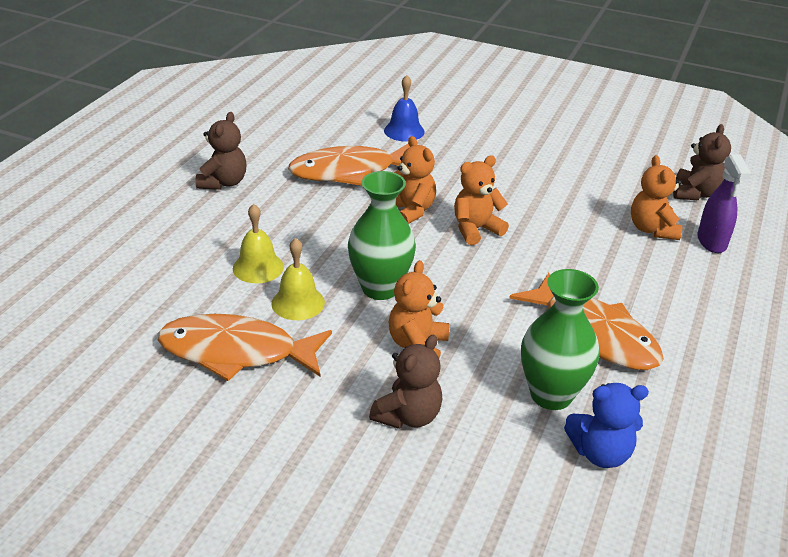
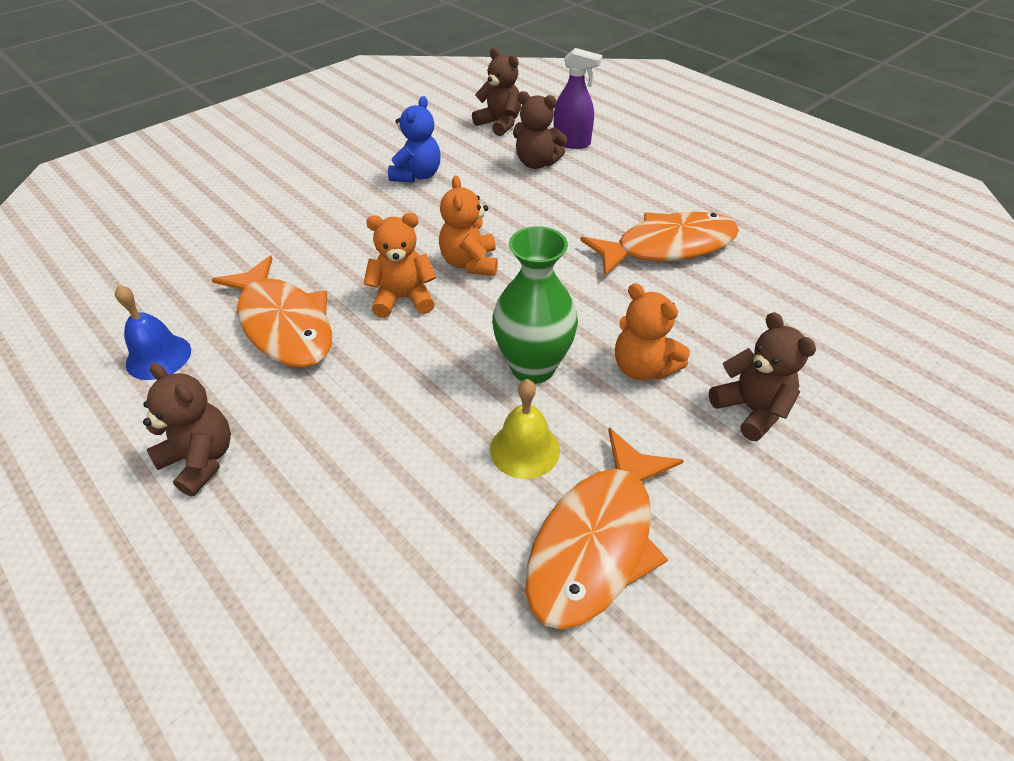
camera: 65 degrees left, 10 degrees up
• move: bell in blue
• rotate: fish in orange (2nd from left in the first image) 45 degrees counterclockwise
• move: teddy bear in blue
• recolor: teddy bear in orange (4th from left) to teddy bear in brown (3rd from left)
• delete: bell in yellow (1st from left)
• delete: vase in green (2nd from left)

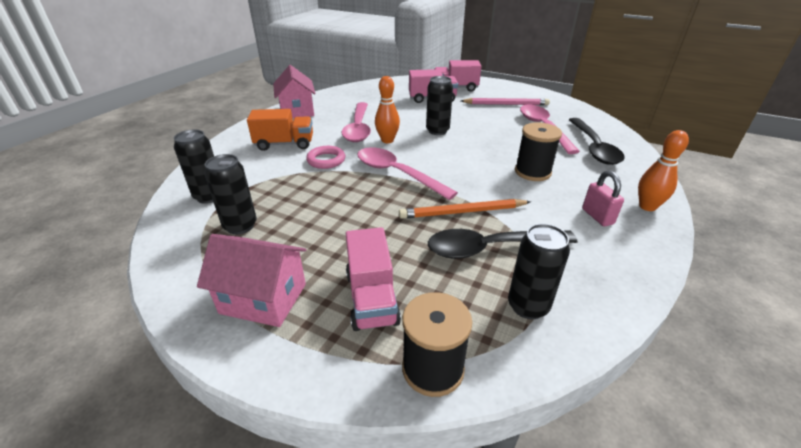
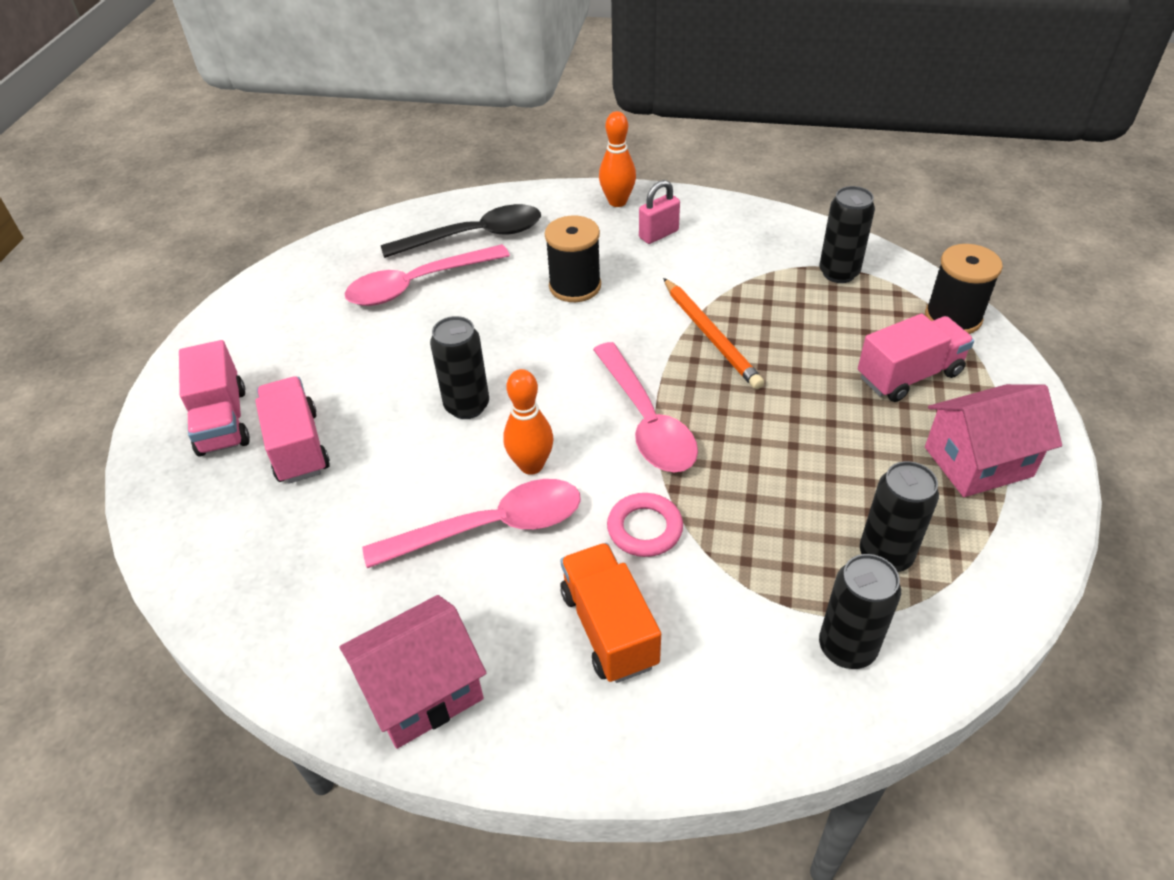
camera: 105 degrees left, 10 degrees up
• rotate: spoon in pink (2nd from left in the first image) 45 degrees counterclockwise
• rotate: house in pink (1st from left in the first image) 75 degrees clockwise
• delete: spoon in black (1st from left)
• delete: pencil in pink

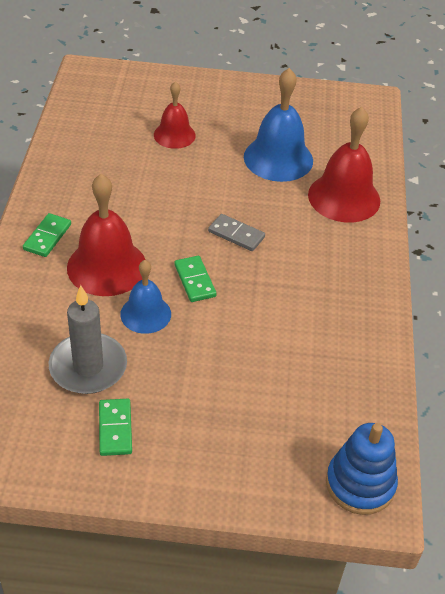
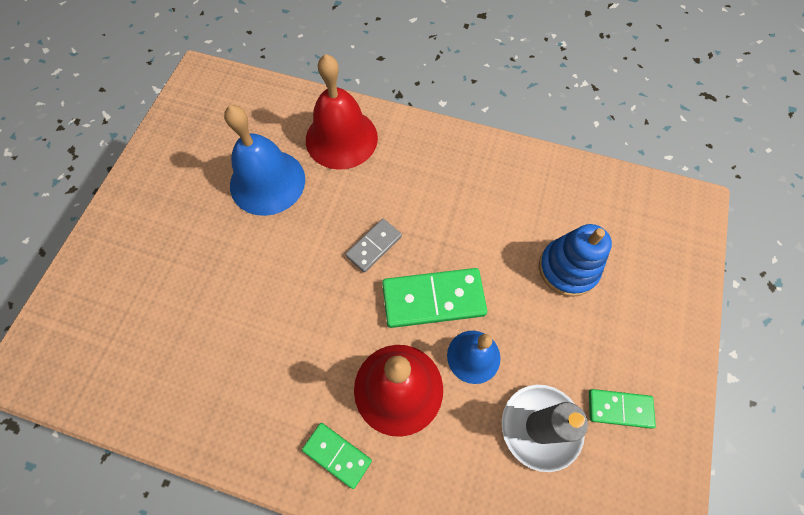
camera: 75 degrees left, 20 degrees up
• resize: domino in green (3rd from left in the first image) x1.72
• move: stacking toy in blue
• delete: bell in red (2nd from left)

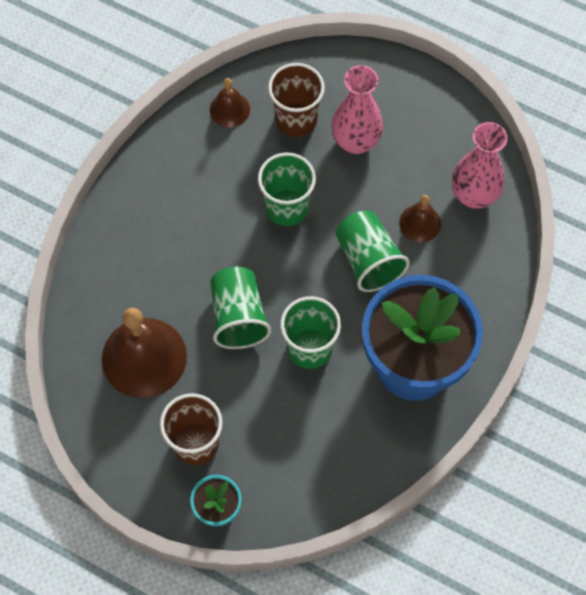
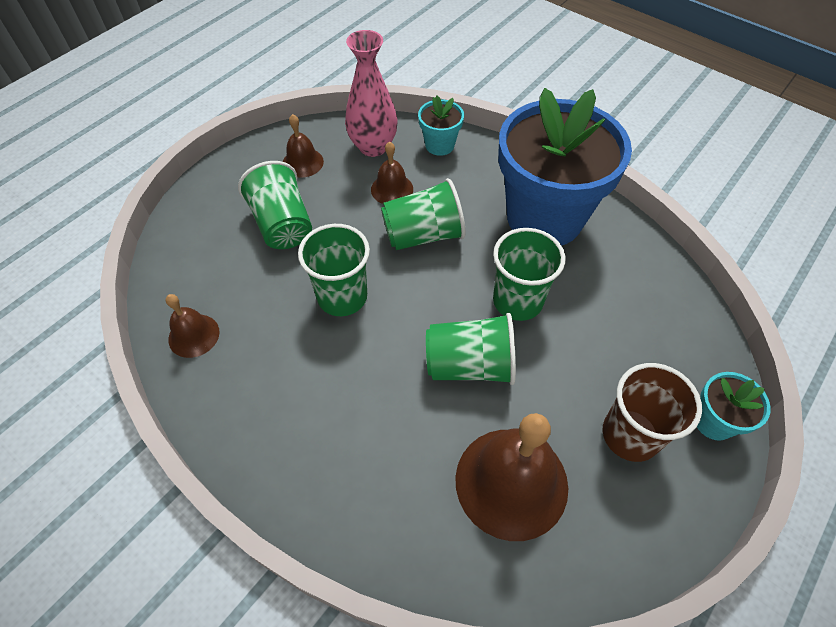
camera: 80 degrees left, 10 degrees down
• replace: vase in pink (1st from left) to cup in green (1st from left)
• insert: bell in brown (2nd from left)
• insert: flower pot in turquoise (1st from left)
• delete: cup in brown (2nd from left)

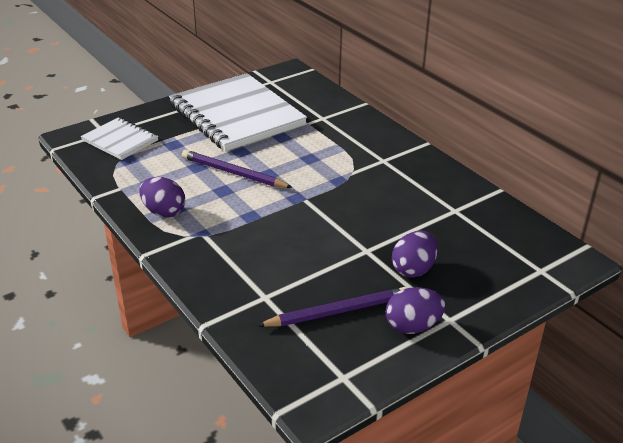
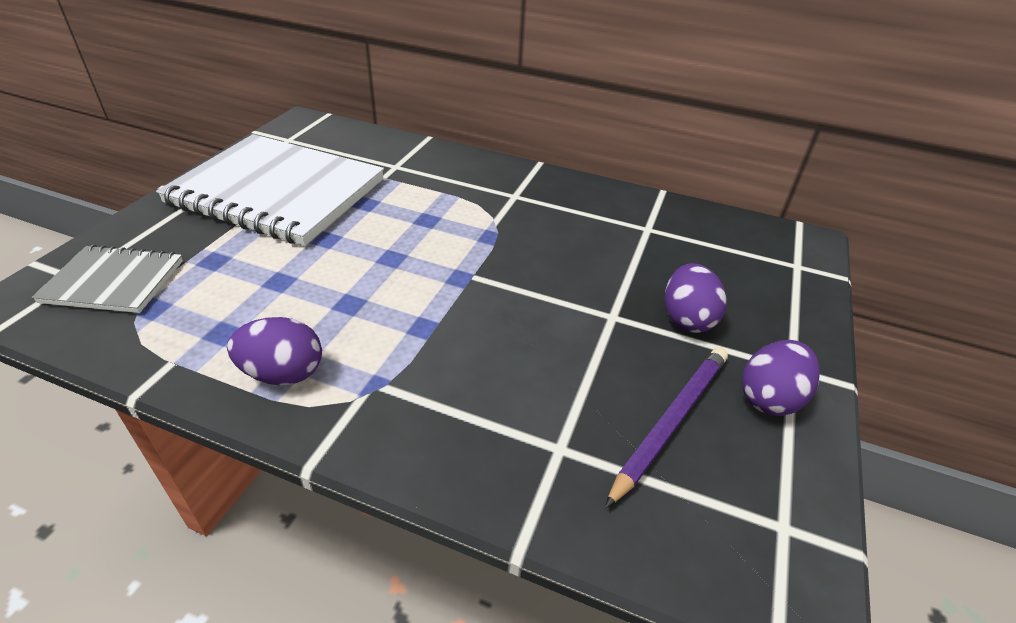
camera: 35 degrees left, 5 degrees up
• recolor: notebook in white (1st from left) to notebook in grey
• delete: pencil in purple (1st from left)

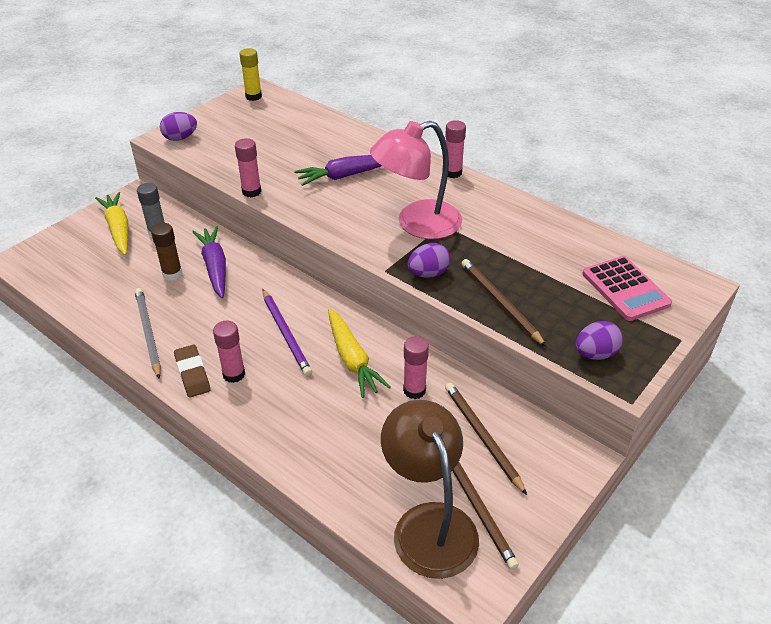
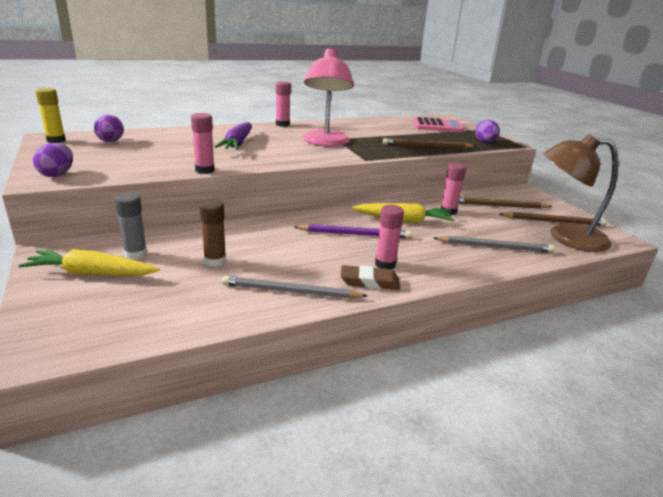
camera: 65 degrees left, 15 degrees down
• move: egg in purple (2nd from left)
• insert: pencil in grey (2nd from left)
• delete: carrot in purple (1st from left)

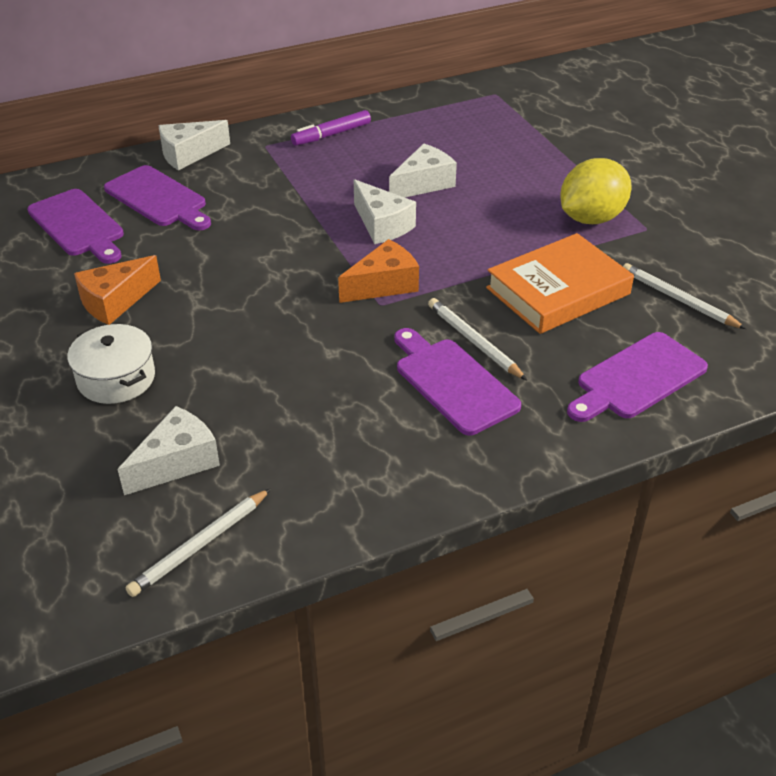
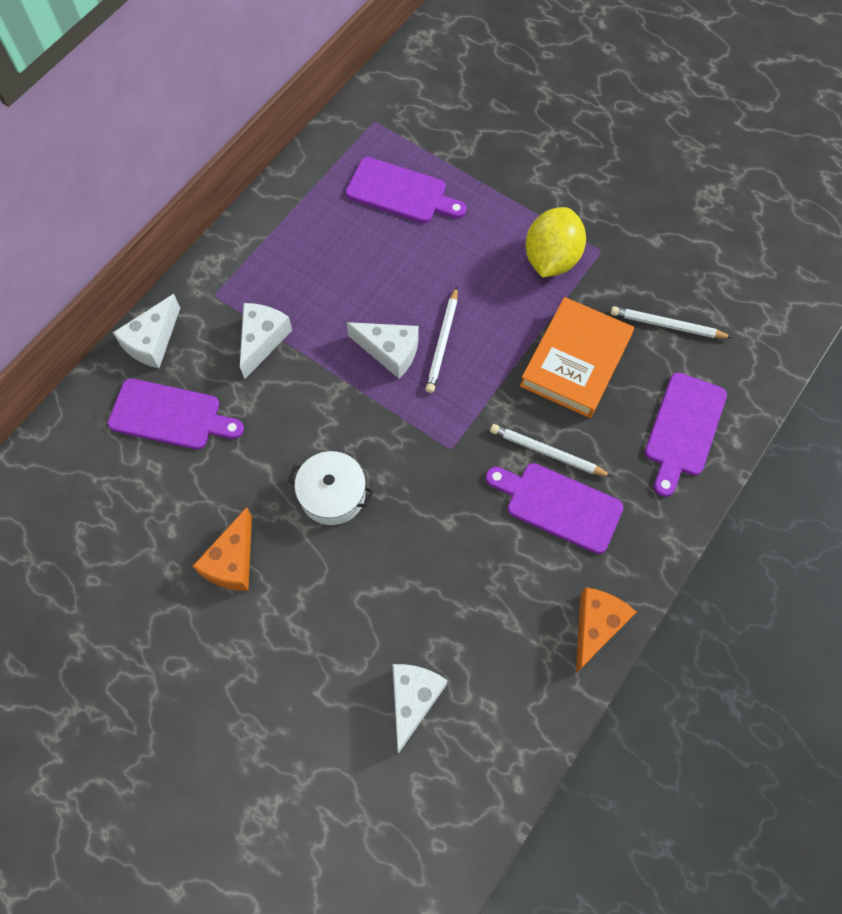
camera: 30 degrees left, 25 degrees up
• move: cheese in white (4th from left in the first image) to cheese in white (2nd from left)
• move: pot in white
• move: cutting board in purple (1st from left in the first image) to cutting board in purple (2nd from left)
• move: pencil in white (1st from left)
• move: cheese in orange (2nd from left)
• delete: marker in purple

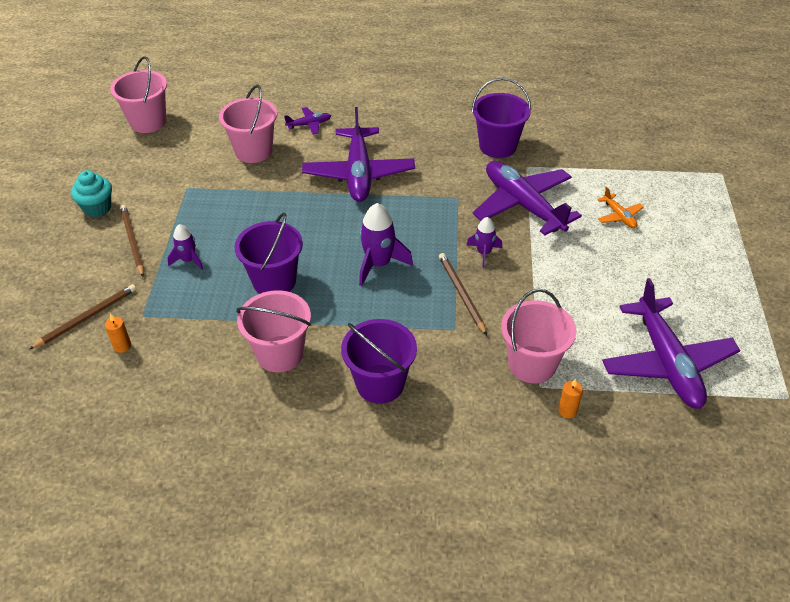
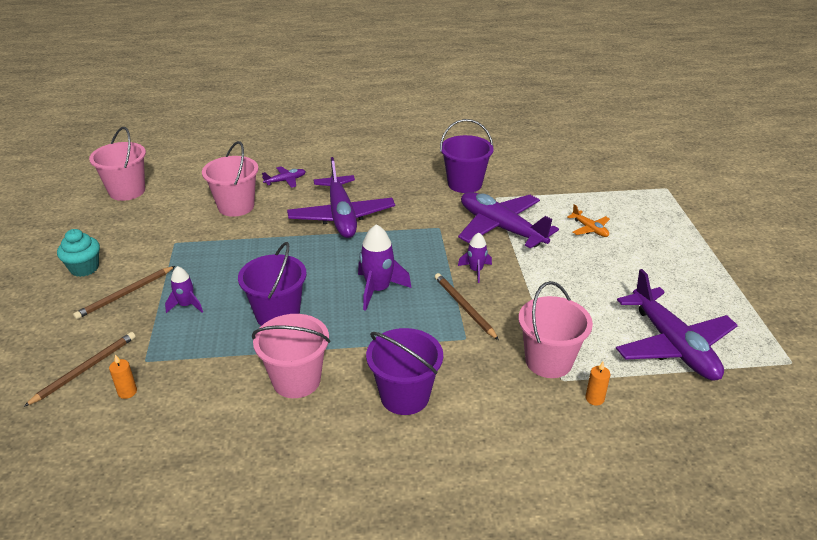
camera: 10 degrees left, 10 degrees down
• rotate: pencil in brown (2nd from left) 105 degrees counterclockwise

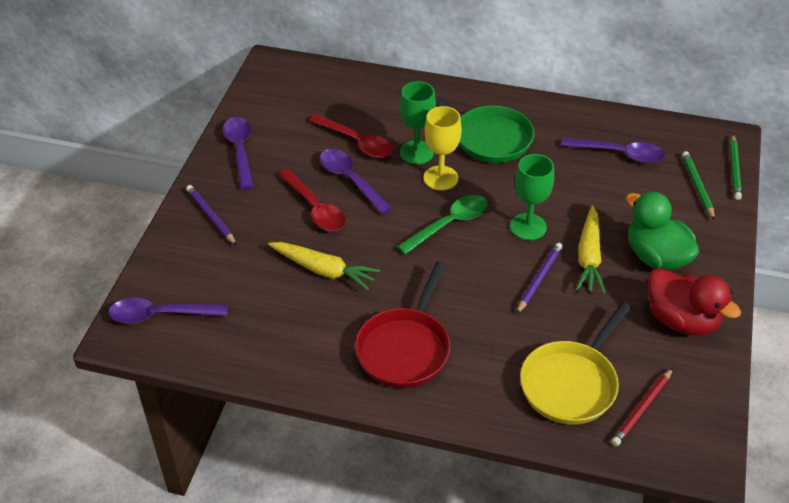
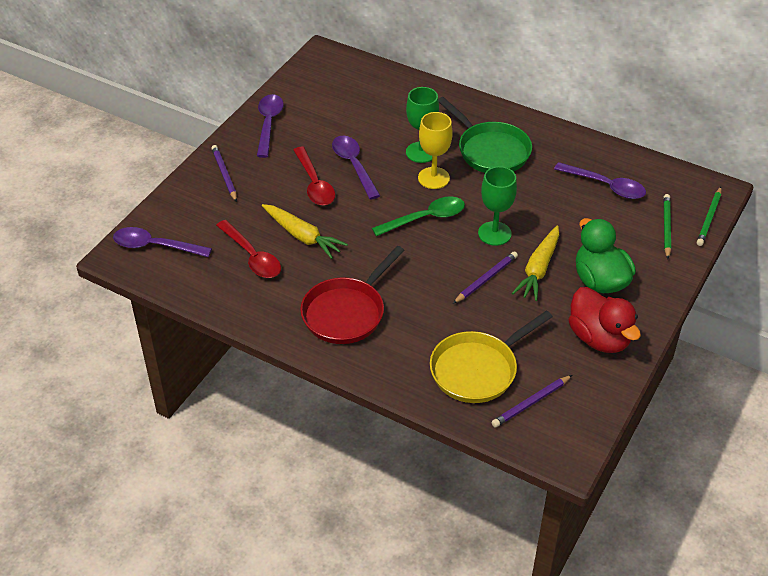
camera: 15 degrees right, 0 degrees up
• move: spoon in red (2nd from left in the first image) to spoon in red (1st from left)
• recolor: pencil in red to pencil in purple (3rd from left)

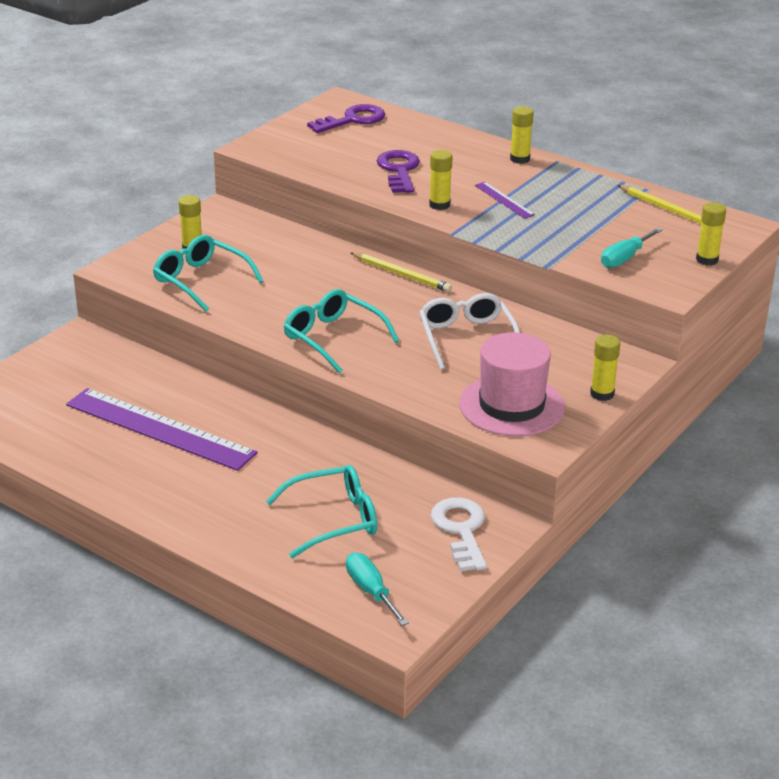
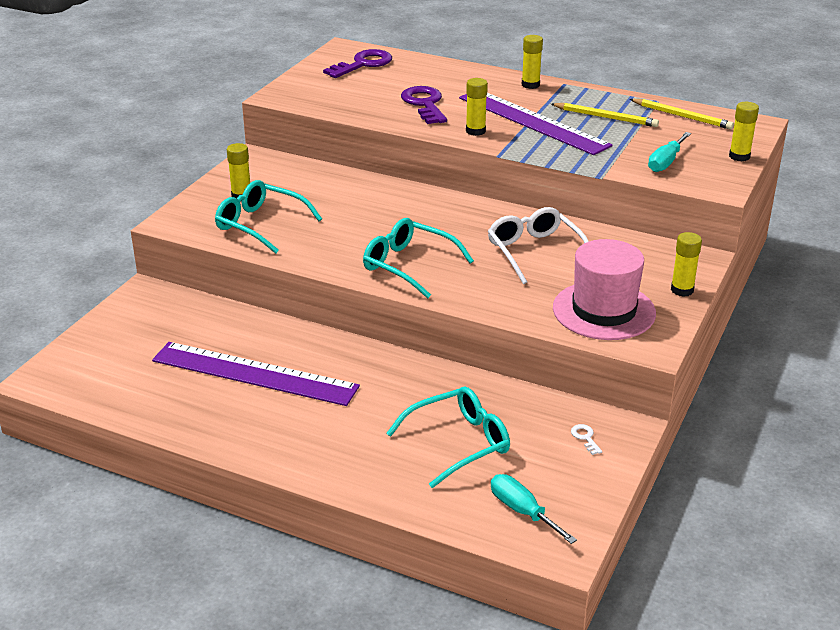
camera: 10 degrees left, 0 degrees up
• resize: ruler in purple (2nd from left) x2.29
• move: pencil in yellow (1st from left)
• resize: key in white x0.42

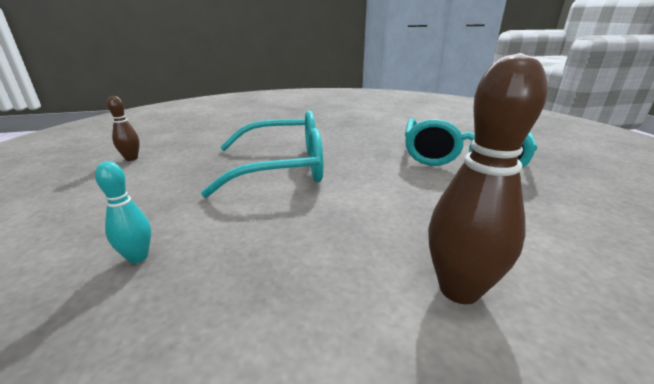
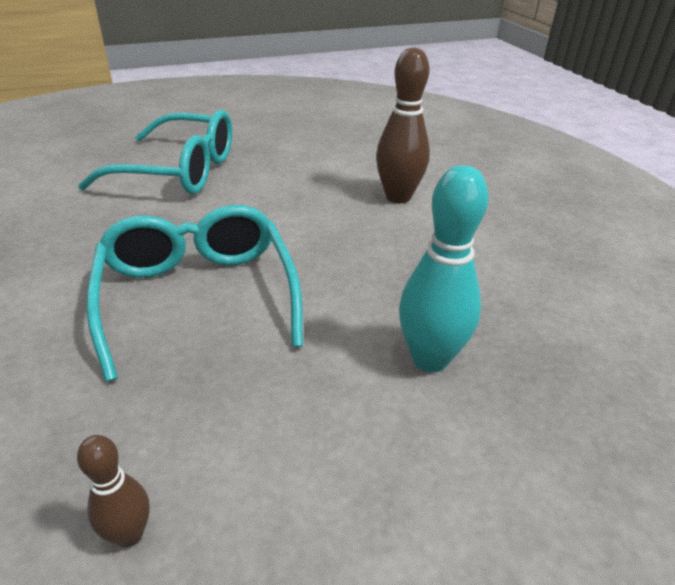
camera: 100 degrees left, 10 degrees up
• resize: bowling pin in turquoise x1.88

